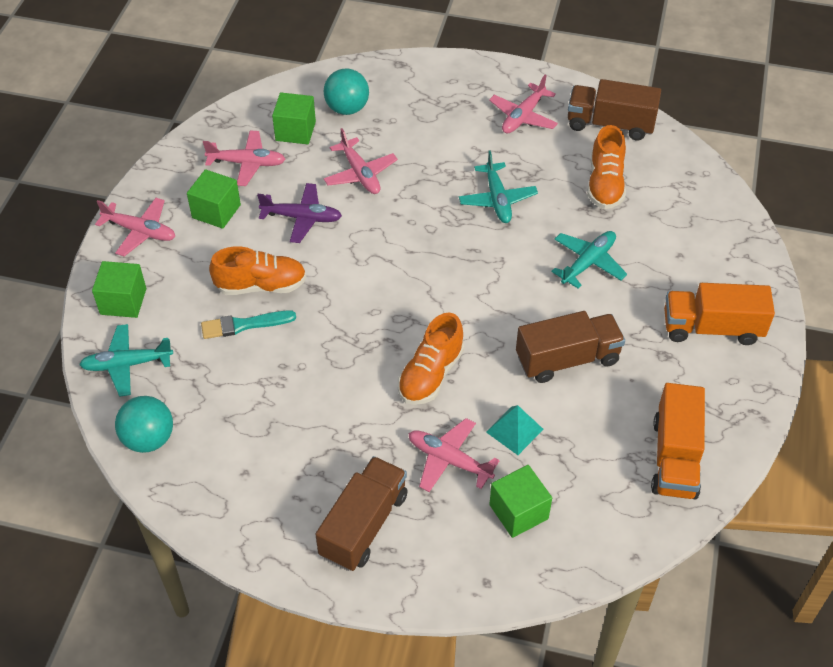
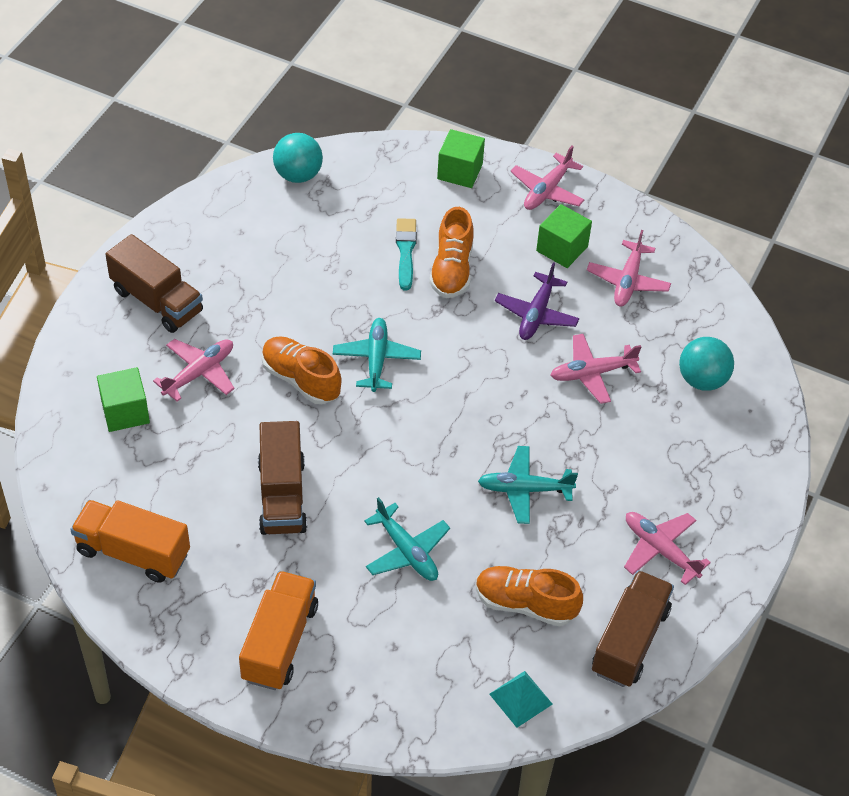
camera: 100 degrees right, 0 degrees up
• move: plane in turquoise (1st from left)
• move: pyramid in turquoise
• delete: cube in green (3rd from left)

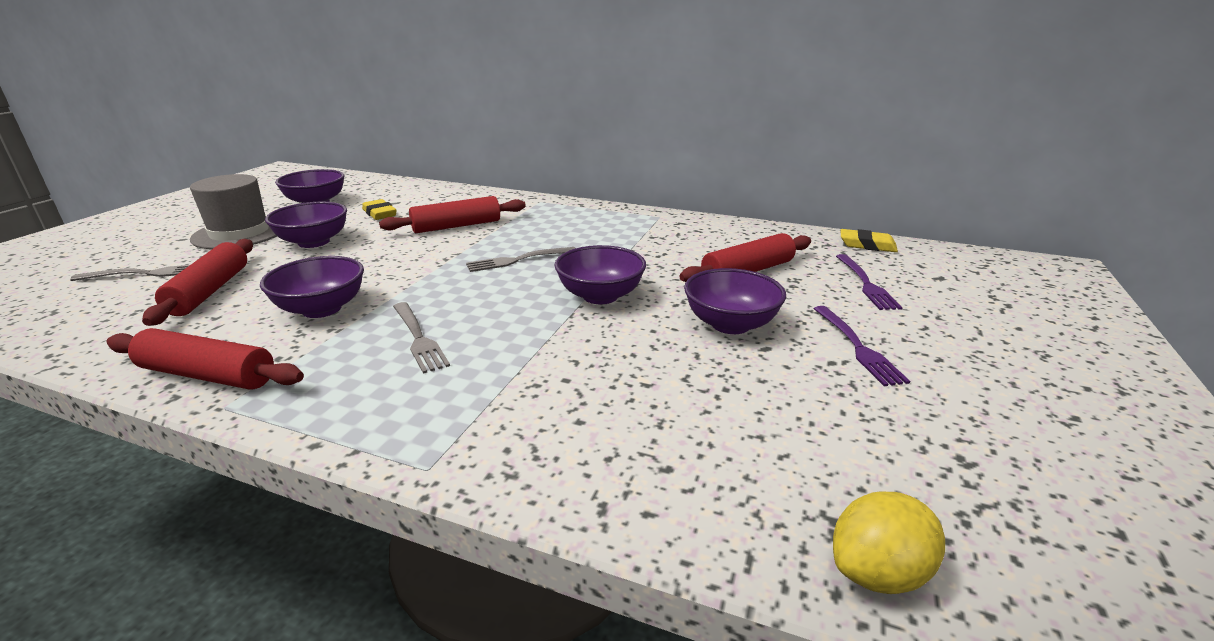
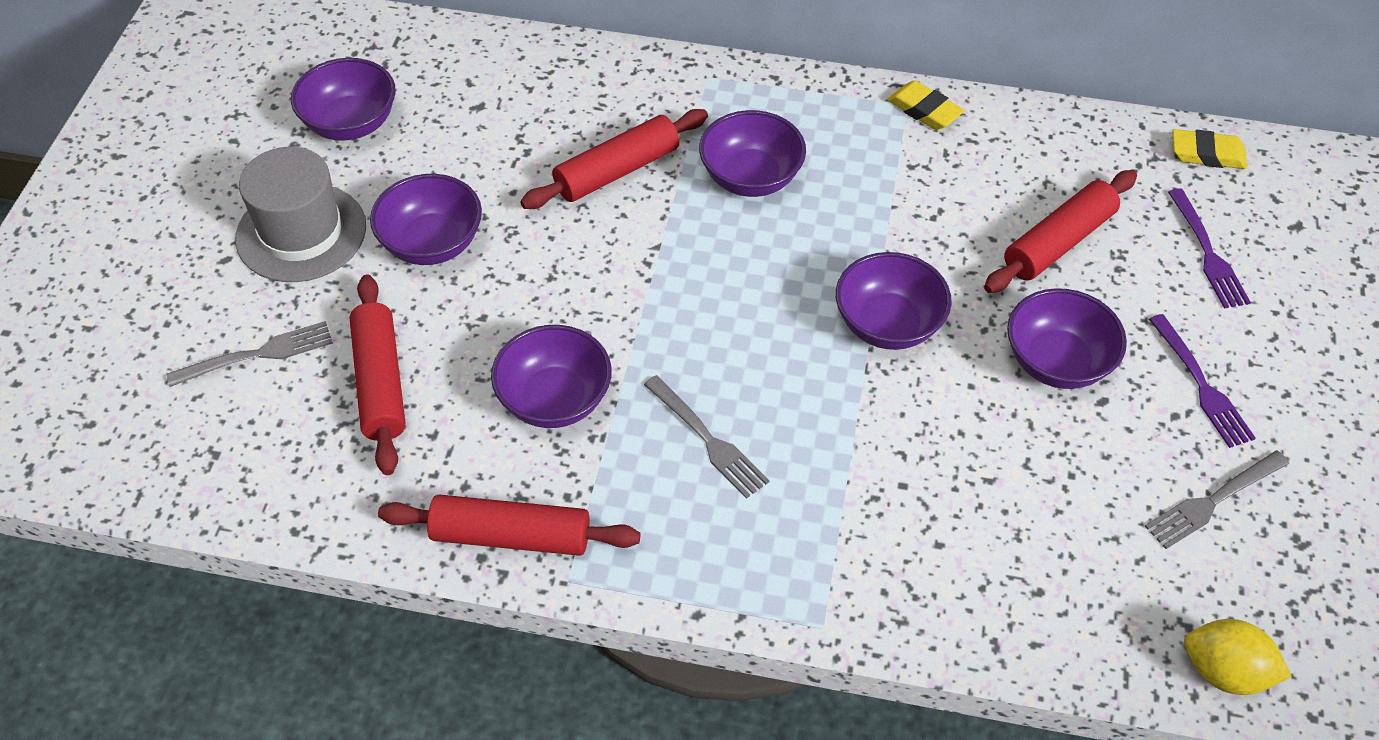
camera: 10 degrees left, 25 degrees up
• insert: bowl in purple (4th from left)
• move: eraser in yellow (1st from left)
• move: fork in grey (3rd from left)
• rotate: lemon in yellow 60 degrees clockwise

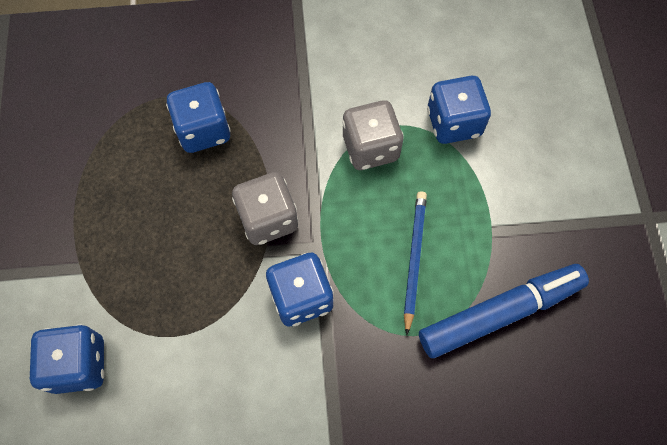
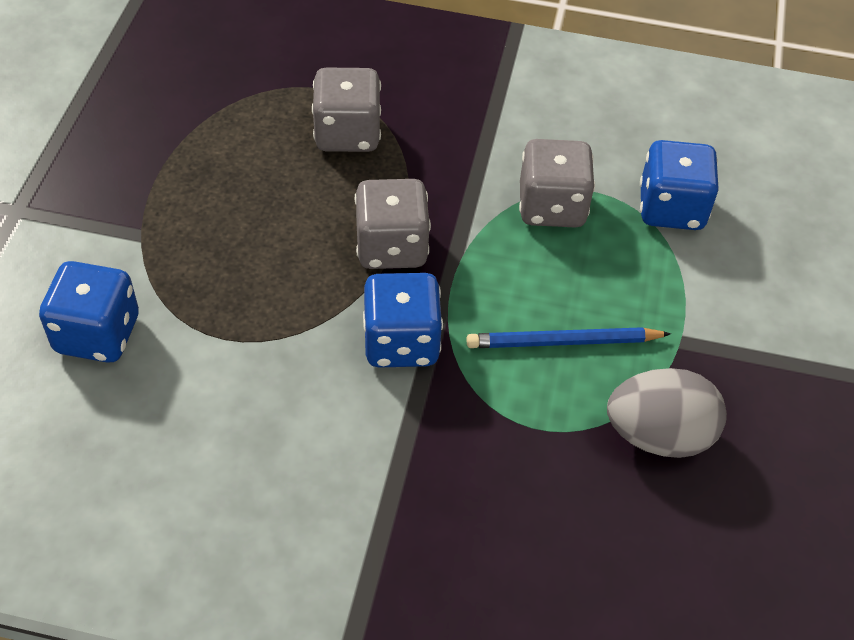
camera: 15 degrees right, 15 degrees down
• recolor: dice in blue (2nd from left) to dice in grey (1st from left)
• rotate: pencil in blue 120 degrees counterclockwise
• replace: marker in blue to egg in grey

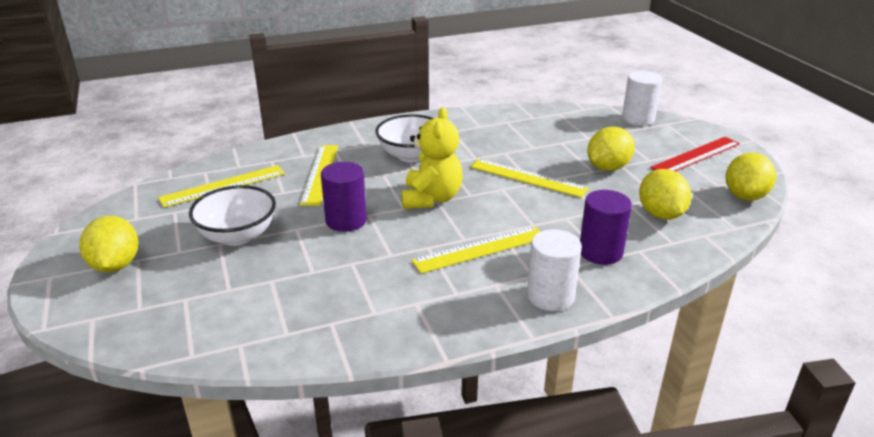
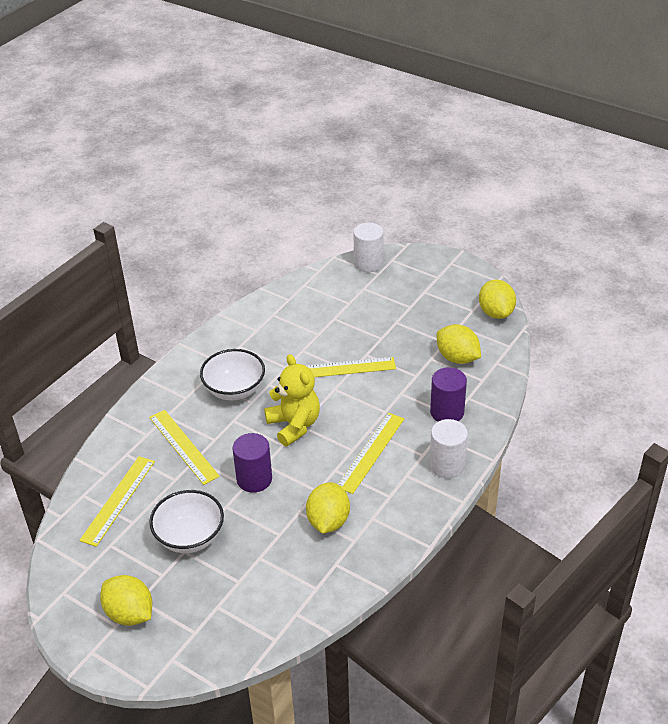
camera: 35 degrees left, 10 degrees up
• move: lemon in yellow (2nd from left)
• delete: ruler in red

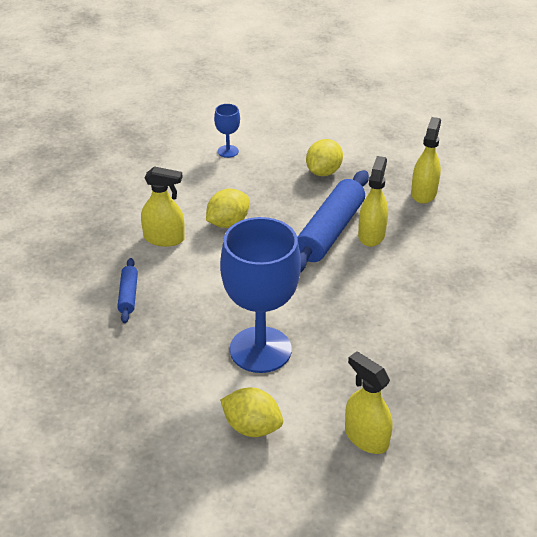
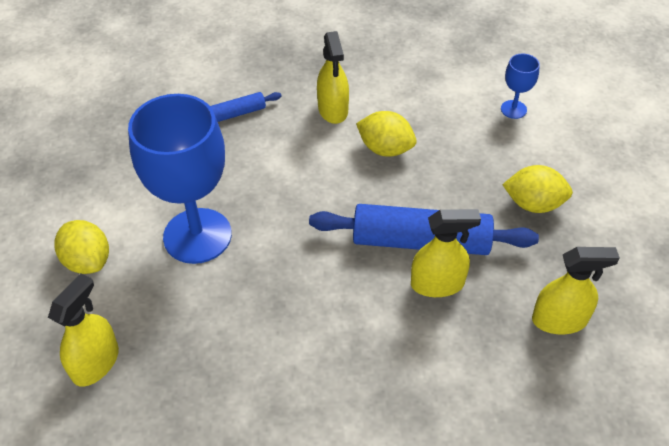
camera: 70 degrees right, 10 degrees up
• rotate: lemon in yellow (2nd from left in the first image) 45 degrees counterclockwise

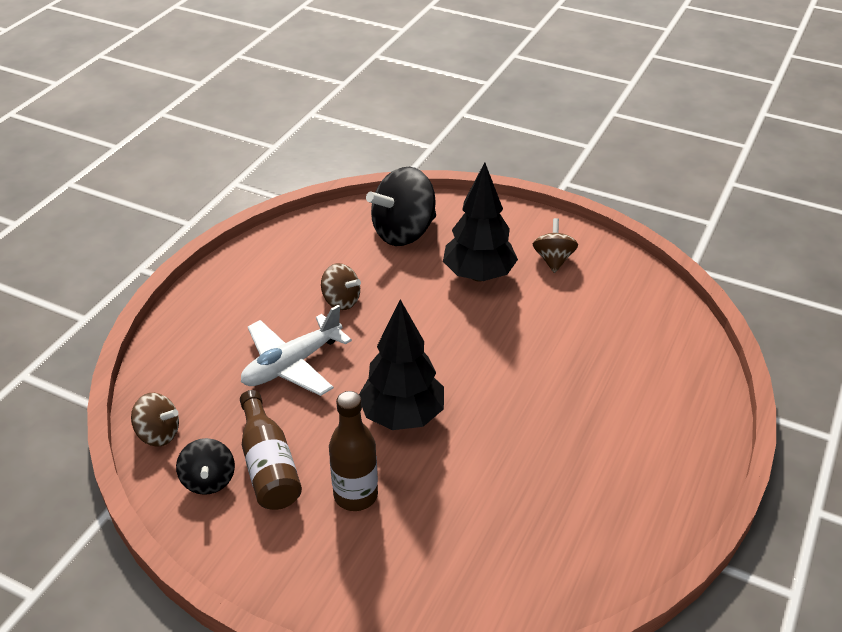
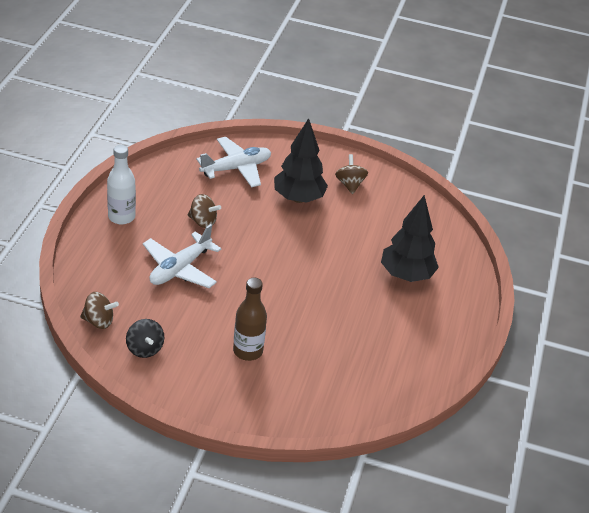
camera: 15 degrees left, 0 degrees up
• insert: bottle in white
• replace: spinning top in black (2nd from left) to plane in white (2nd from left)
• move: tree in black (1st from left in the first image) to tree in black (2nd from left)
• delete: bottle in brown (1st from left)

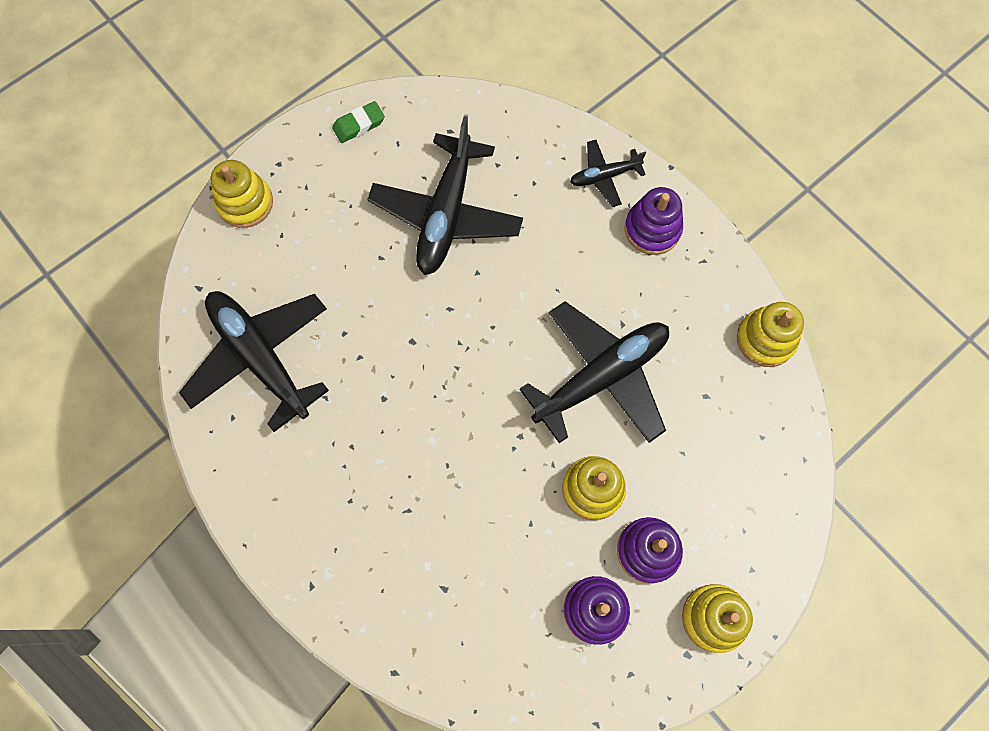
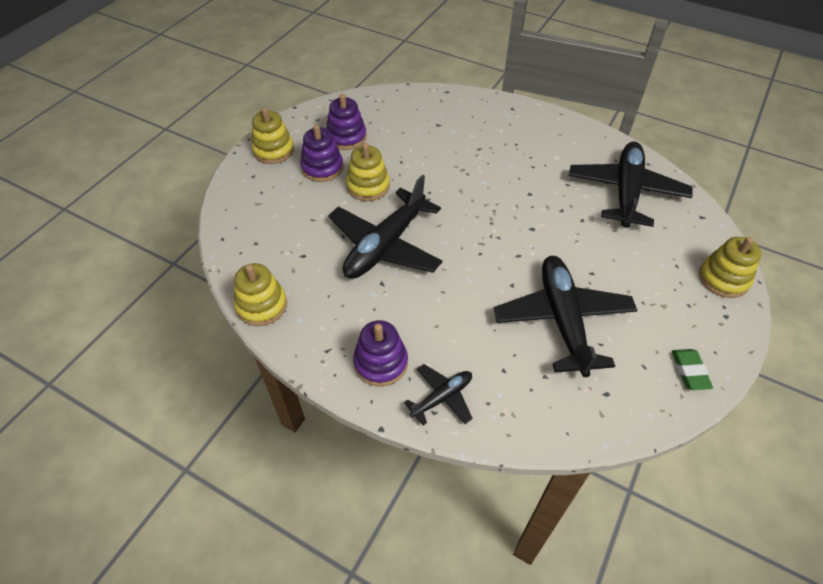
camera: 160 degrees right, 20 degrees down
• rotate: plane in black (1st from left in the first image) 105 degrees counterclockwise
• rotate: eraser in green 45 degrees counterclockwise

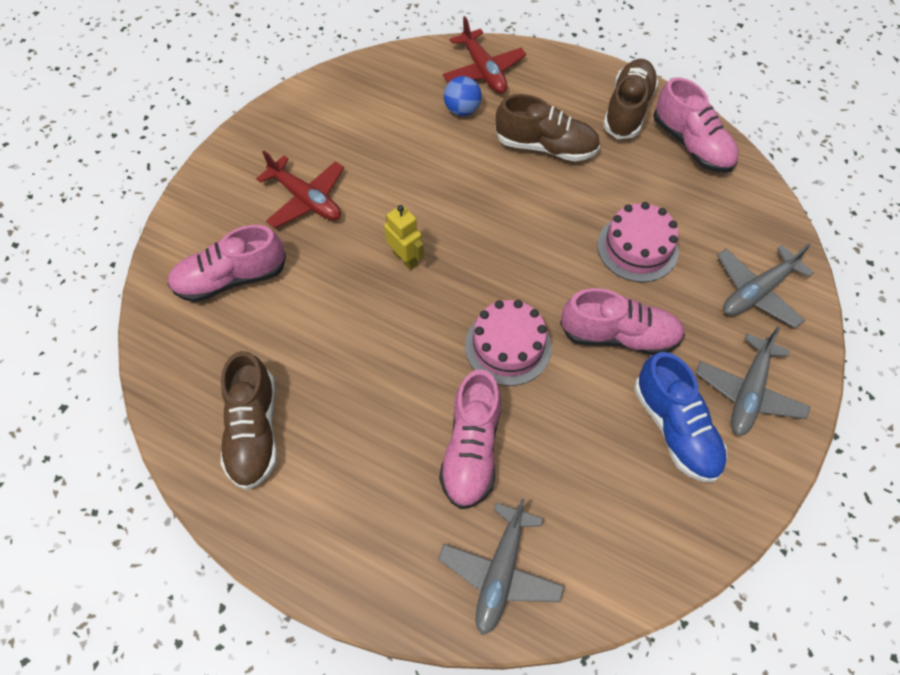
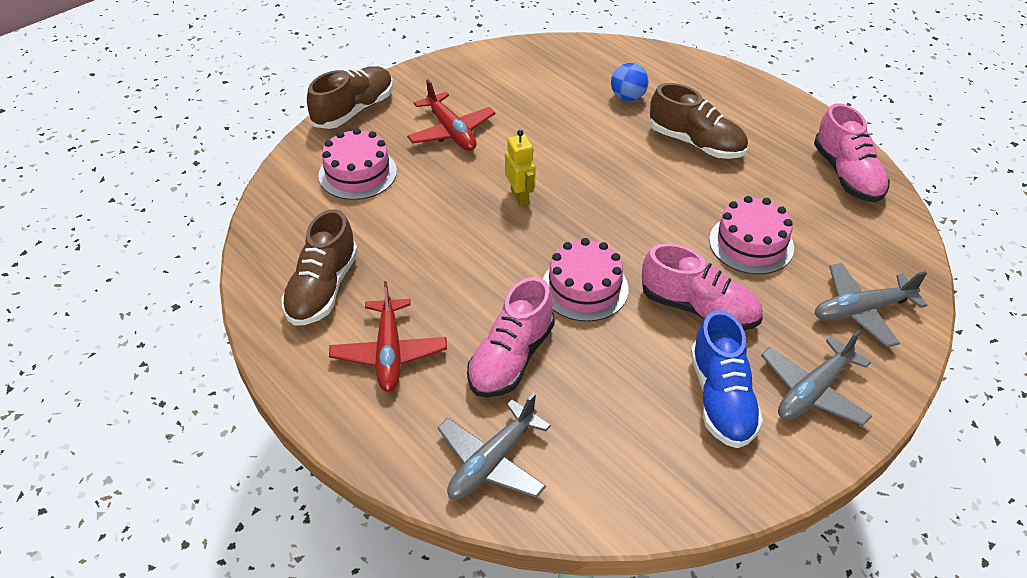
camera: 20 degrees right, 15 degrees down
• move: shoe in brown (3rd from left in the first image) to shoe in brown (2nd from left)
• replace: shoe in pink (1st from left) to cake in pink (1st from left)
• move: plane in red (2nd from left in the first image) to plane in red (1st from left)

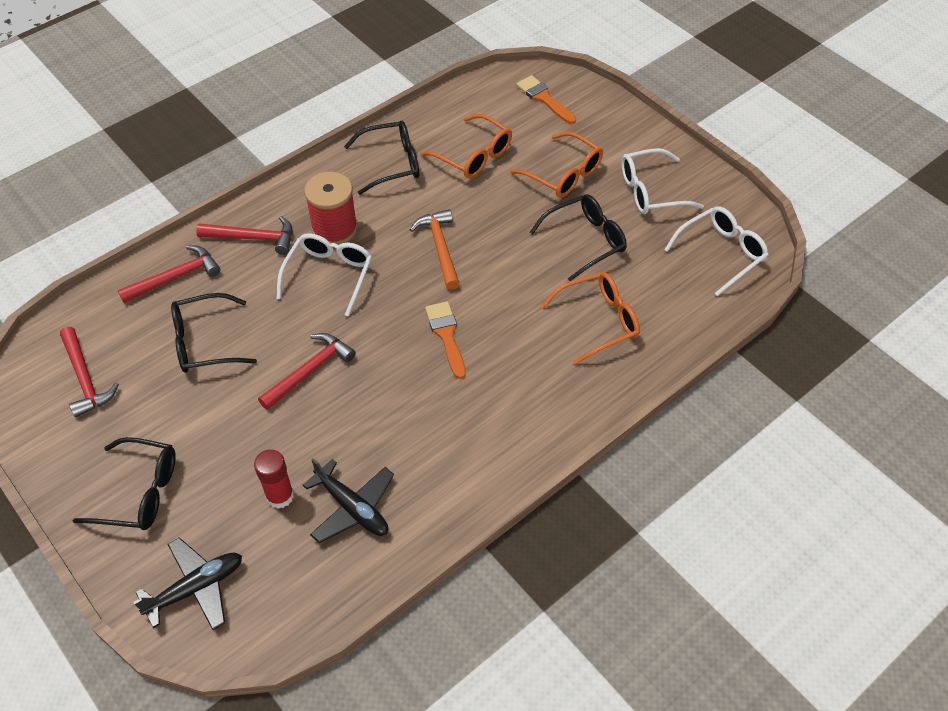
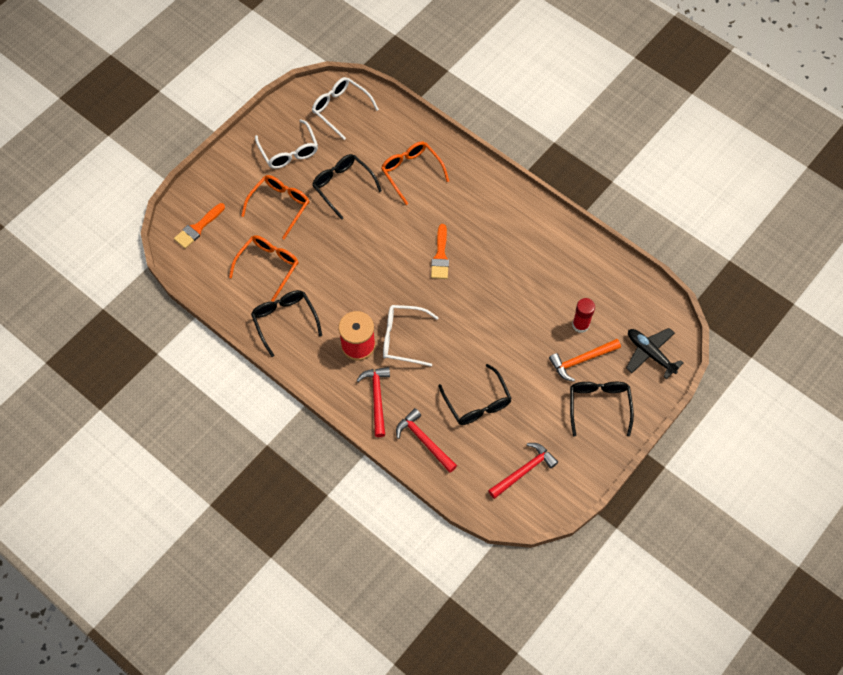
camera: 100 degrees left, 10 degrees up
• rotate: brush in orange (1st from left in the first image) 60 degrees counterclockwise
• move: hammer in orange
• delete: hammer in red (4th from left)
• delete: plane in black (2nd from left)

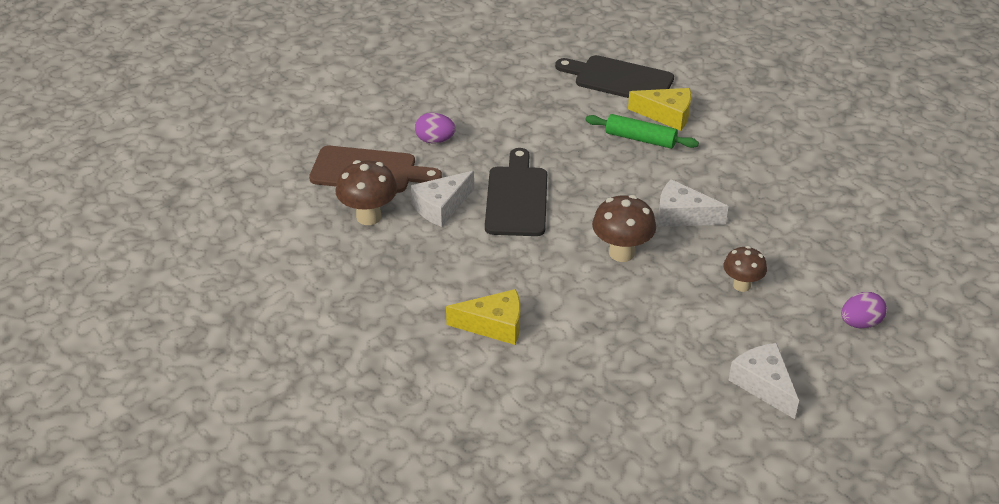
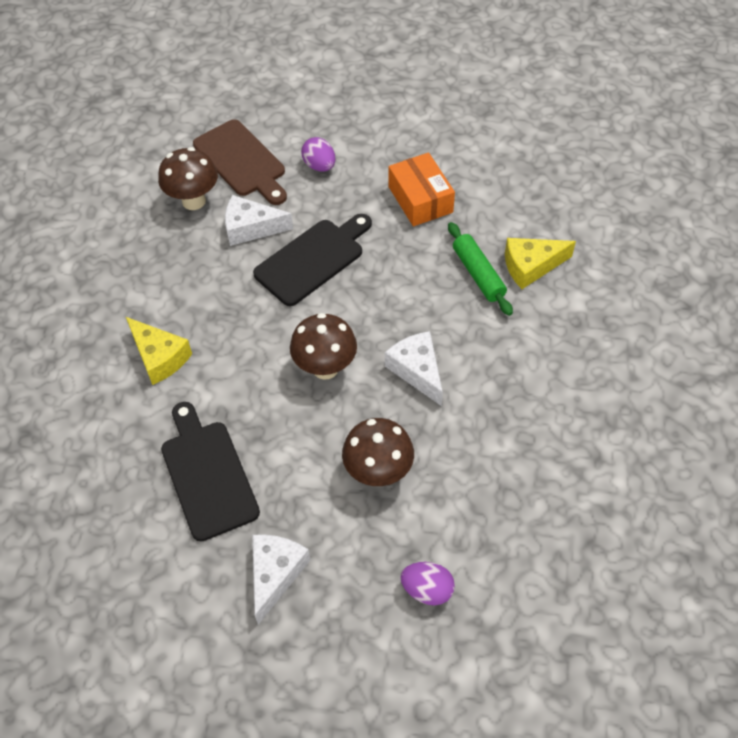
camera: 45 degrees right, 15 degrees up
• move: cutting board in black (2nd from left in the first image) to cutting board in black (1st from left)
• resize: mushroom in brown (3rd from left) x1.51
• insert: box in orange
• rotate: cheese in yellow (2nd from left) 105 degrees clockwise

